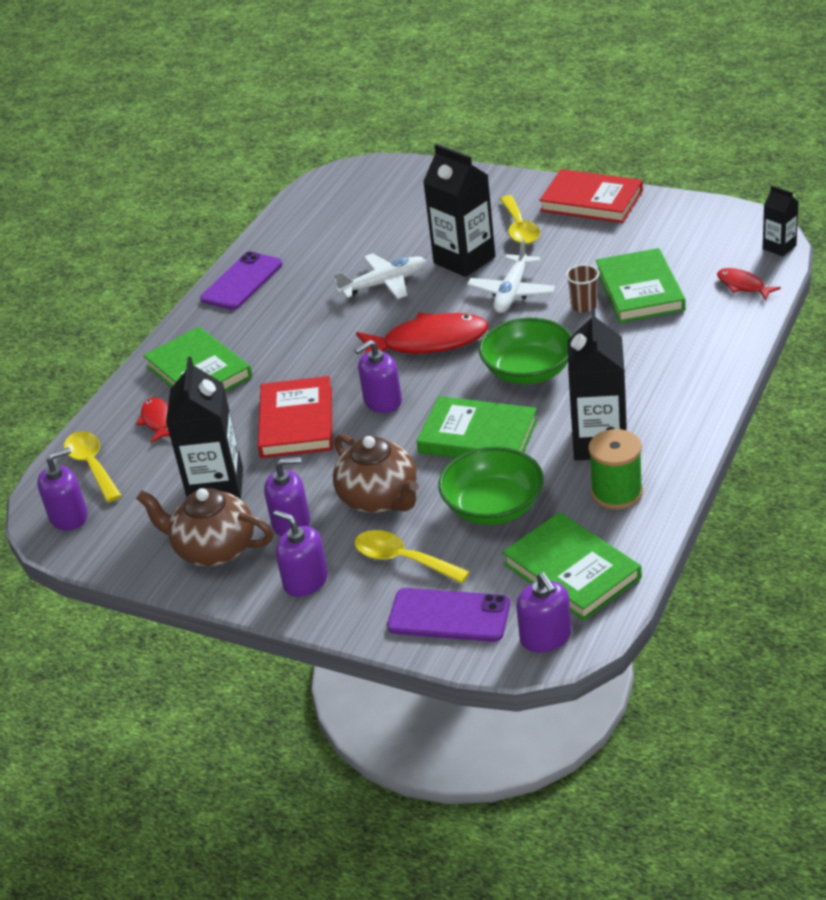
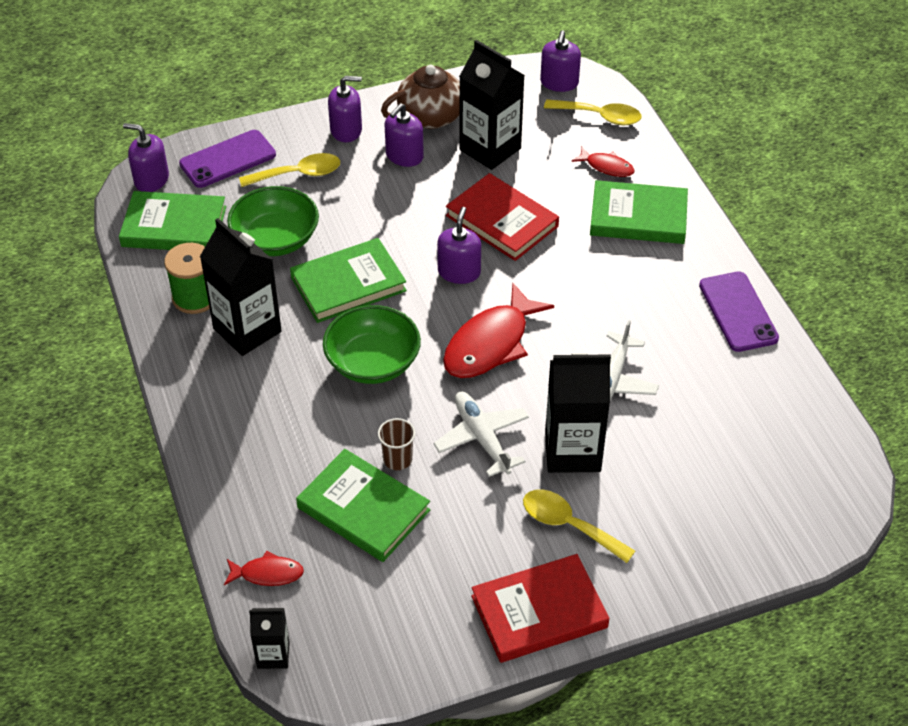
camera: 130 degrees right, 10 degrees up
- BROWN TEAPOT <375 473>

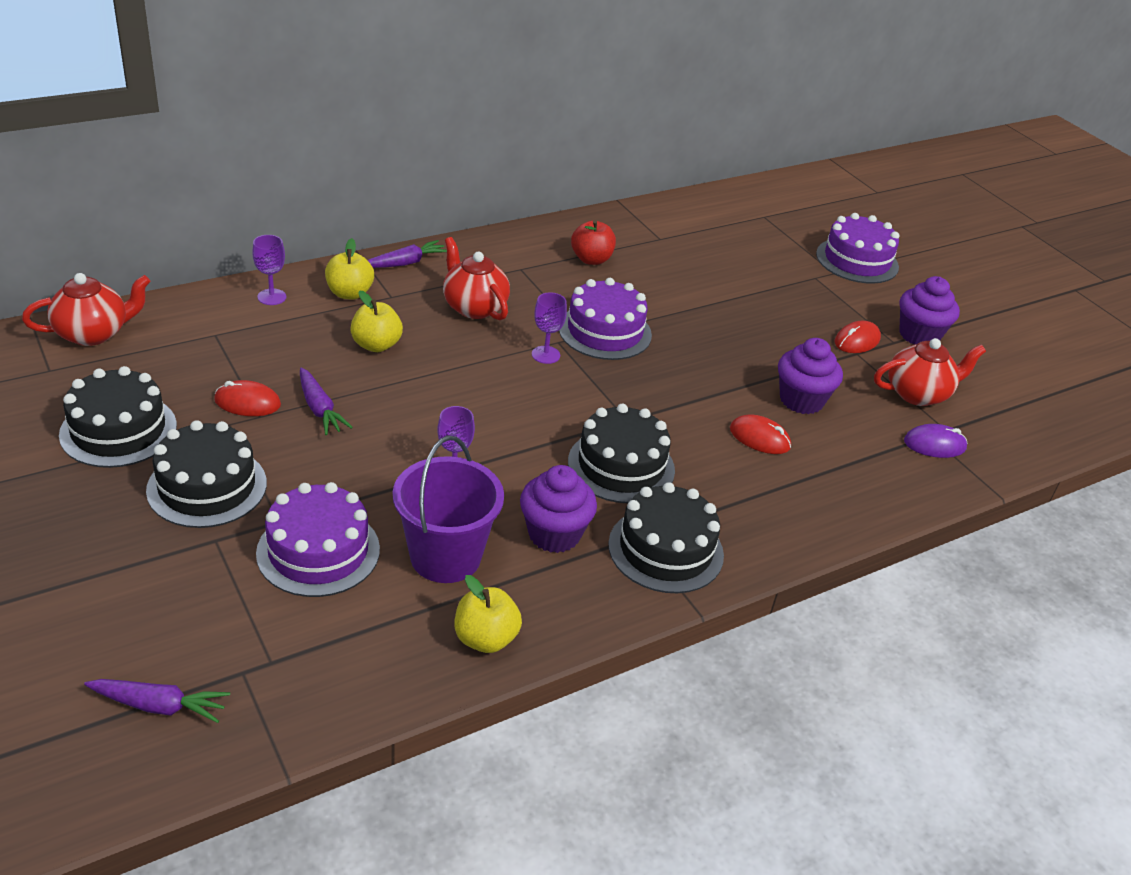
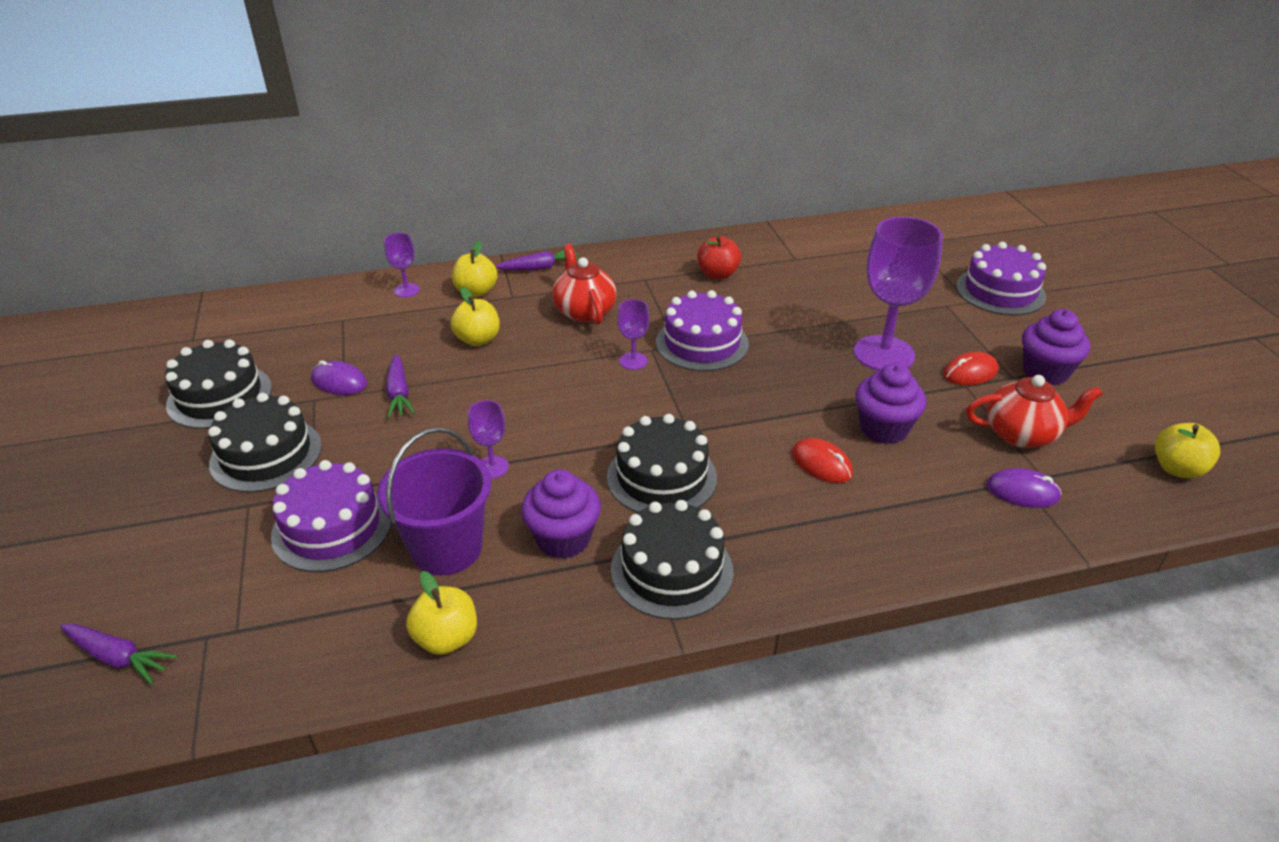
camera: 20 degrees right, 0 degrees up
- CRIMSON TEAPOT <86 309>
~ CRIMSON COMPUTER MOUSE <247 398> to PURPLE COMPUTER MOUSE <339 377>
+ PURPLE CHALICE <898 294>
+ YELLOW APPLE FRUIT <1187 450>

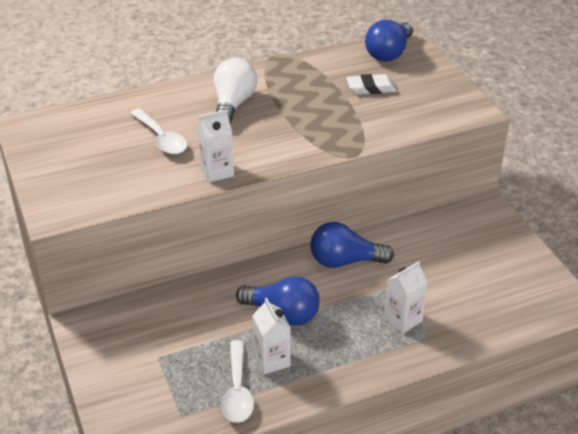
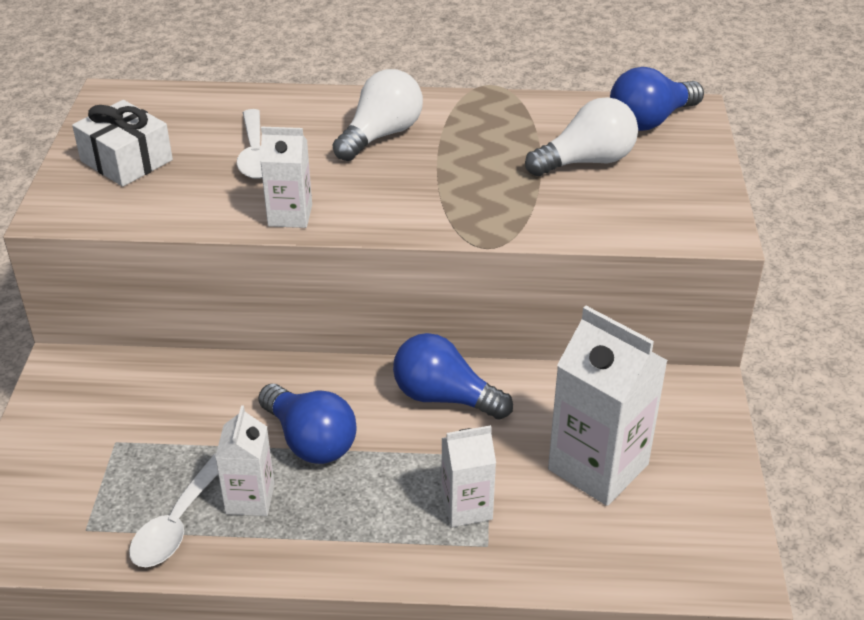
camera: 25 degrees right, 0 degrees up
~ WHITE PENCIL ERASER <372 84> to WHITE LIGHT BULB <581 136>
+ WHITE PRESENT <122 143>
+ WHITE MILK CARTON <608 406>

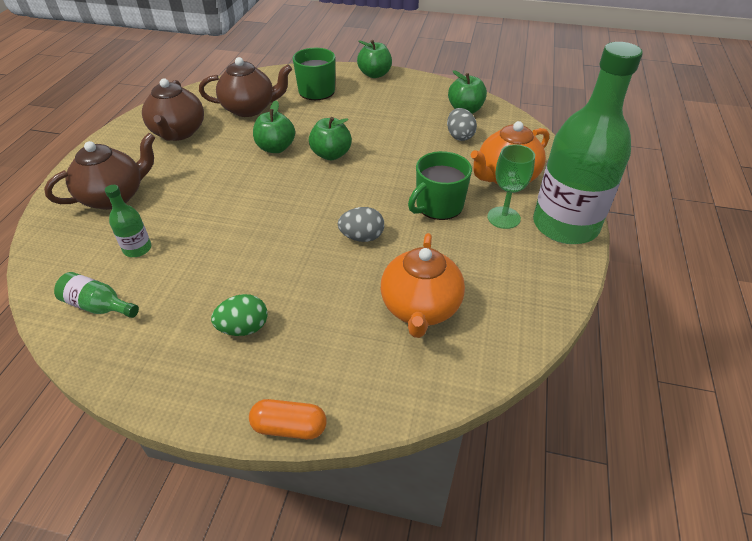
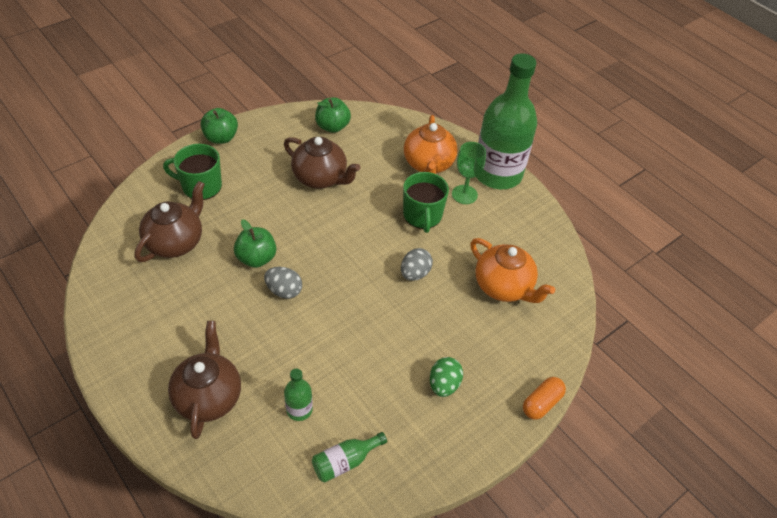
camera: 55 degrees left, 5 degrees up
~ BROWN TEAPOT <173 109> to <322 163>
~ ASH-GREY EGG SHAPE <462 124> to <283 283>
- EMERALD APPLE FRUIT <330 138>

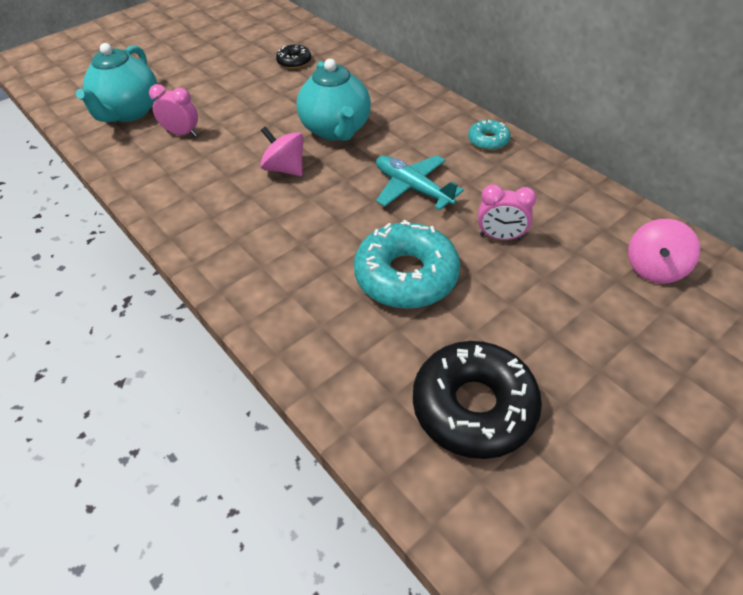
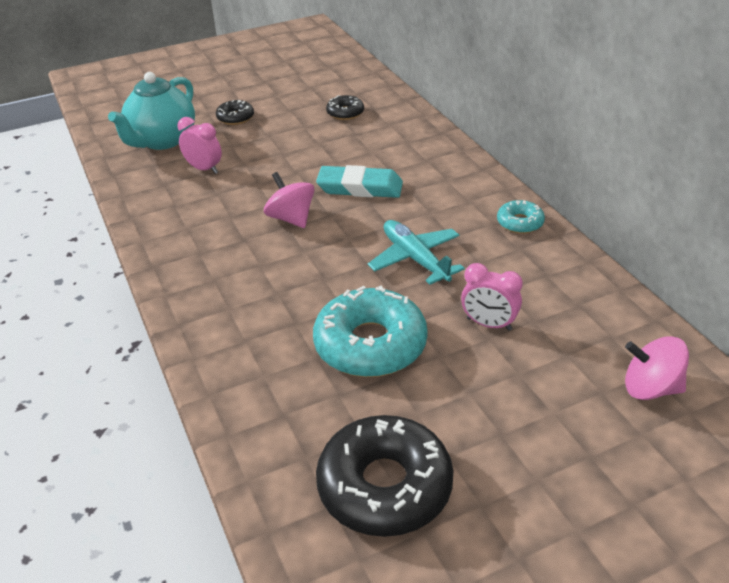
camera: 15 degrees right, 10 degrees down
~ TURQUOISE TEAPOT <333 100> to TURQUOISE PENCIL ERASER <359 181>
~ PINK SPINNING TOP <664 251> = <657 368> 60 degrees clockwise
+ JET-BLACK DONUT <235 112>

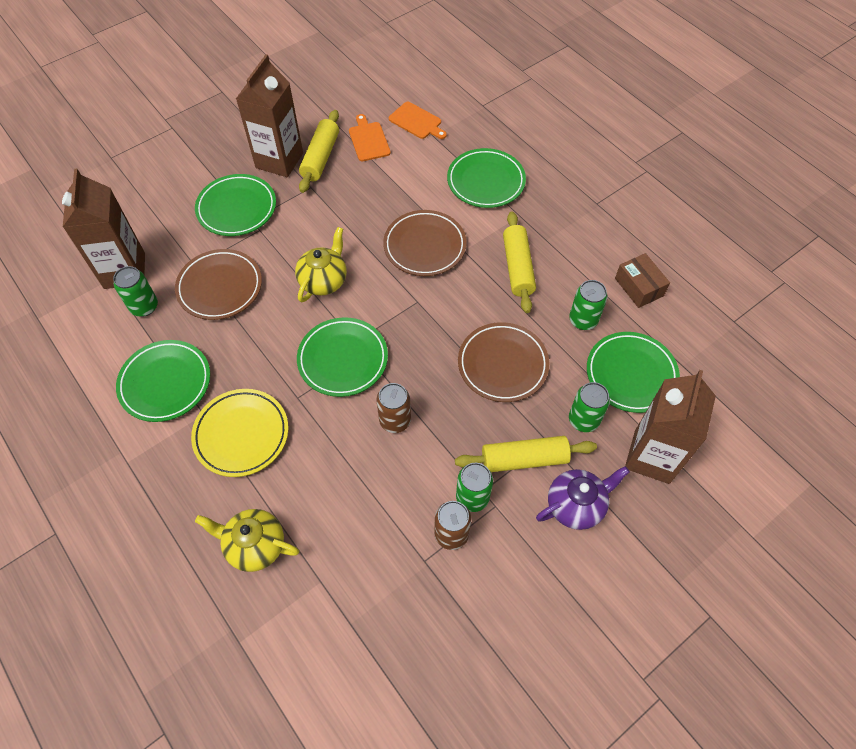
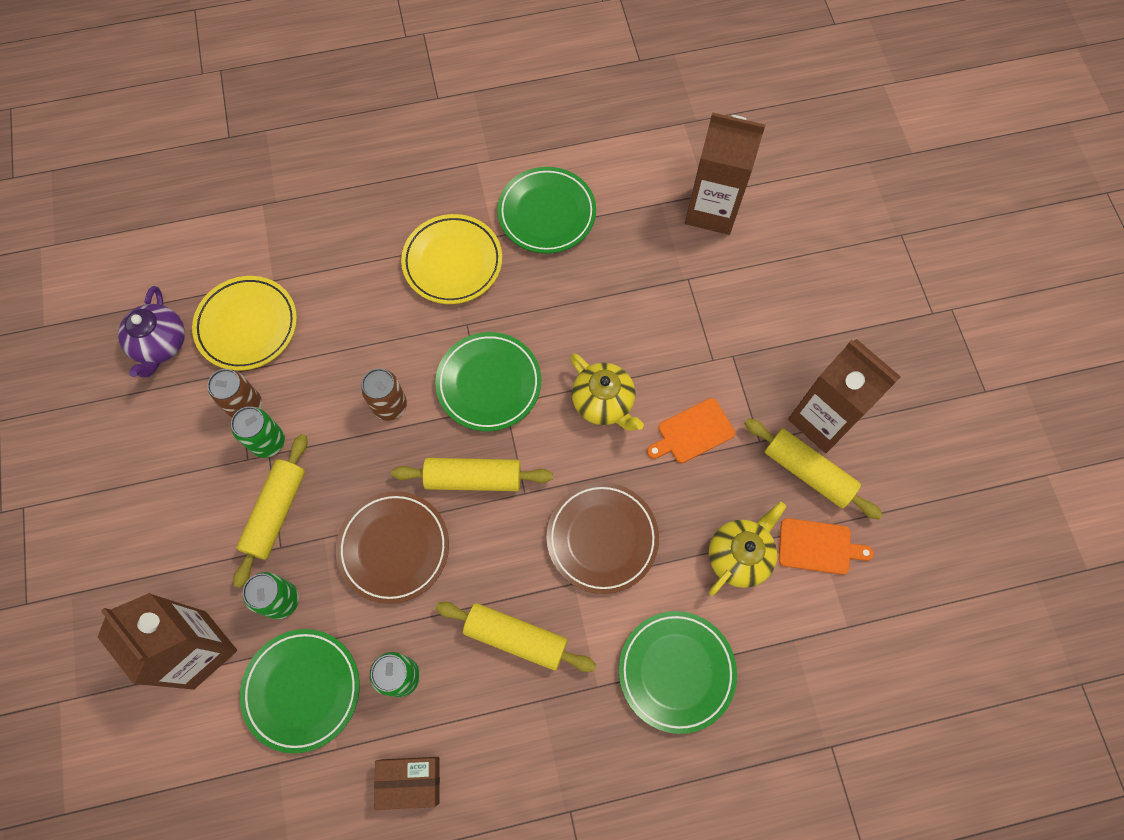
camera: 115 degrees right, 10 degrees up
~ ORANGE-COLOURED CUTTING BOARD <418 120> to <691 430>
- EMERALD DINNER PLATE <235 205>
- BROWN DINNER PLATE <218 284>
- EMERALD CAN <135 291>
~ PURPLE TEAPOT <583 498> to <151 332>
~ YELLOW TEAPOT <247 540> to <747 549>
+ YELLOW DINNER PLATE <244 323>
+ YELLOW PASTRY ROLLER <472 474>

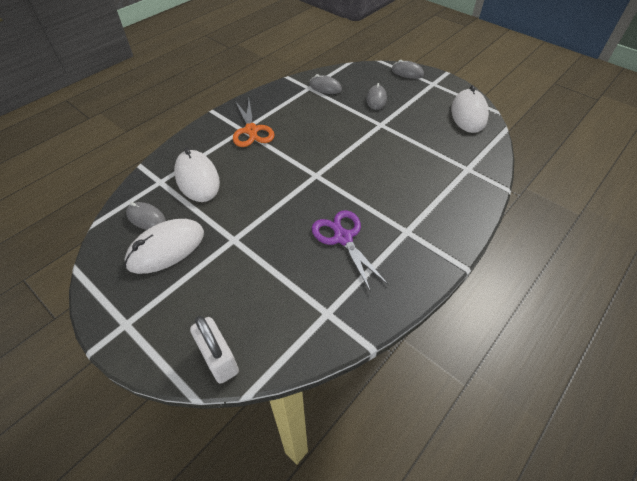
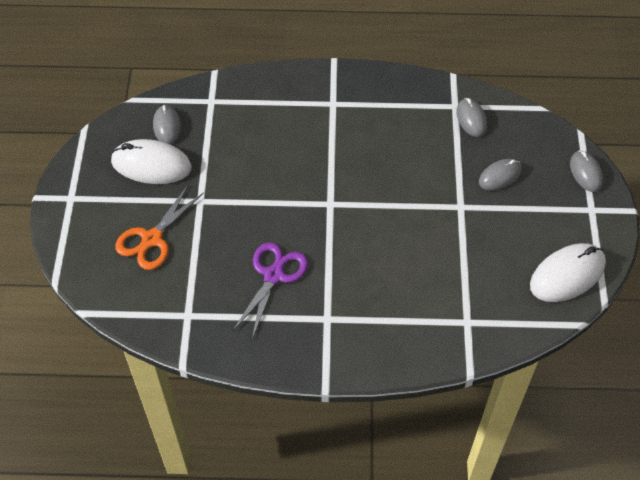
camera: 50 degrees right, 5 degrees up
~ ORANGE-COLOURED SCISSORS <254 123> to <159 227>
- WHITE COMPUTER MOUSE <197 175>
- WHITE PADLOCK <214 350>

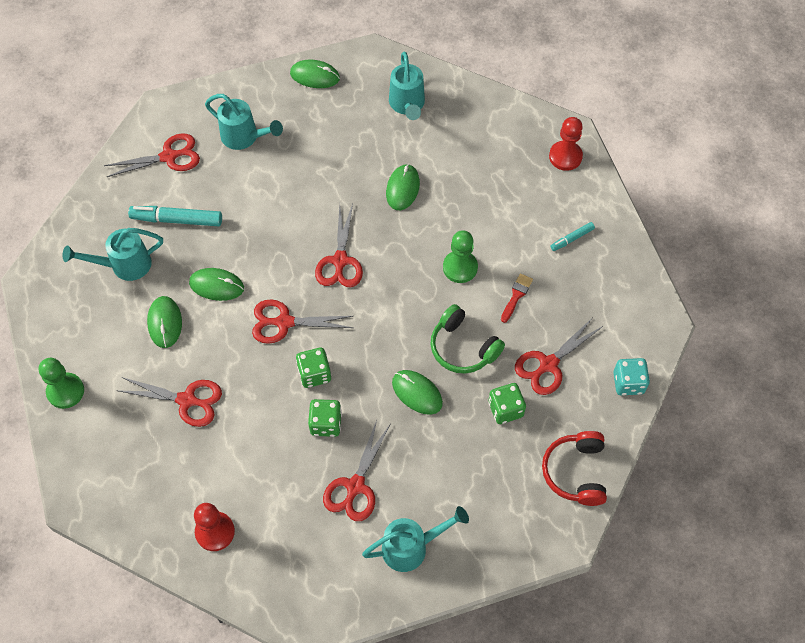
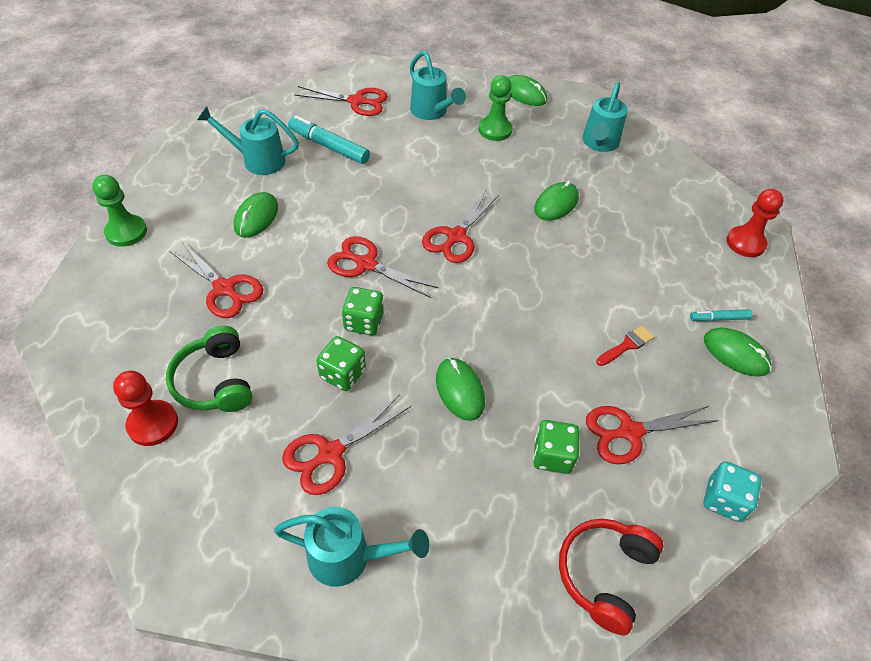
camera: 25 degrees right, 10 degrees down
~ EMERALD CHESS PAWN <460 256> to <496 108>
~ EMERALD COMPUTER MOUSE <216 284> to <737 351>
~ EMERALD OVER-EAR HEADPHONES <467 339> to <209 369>

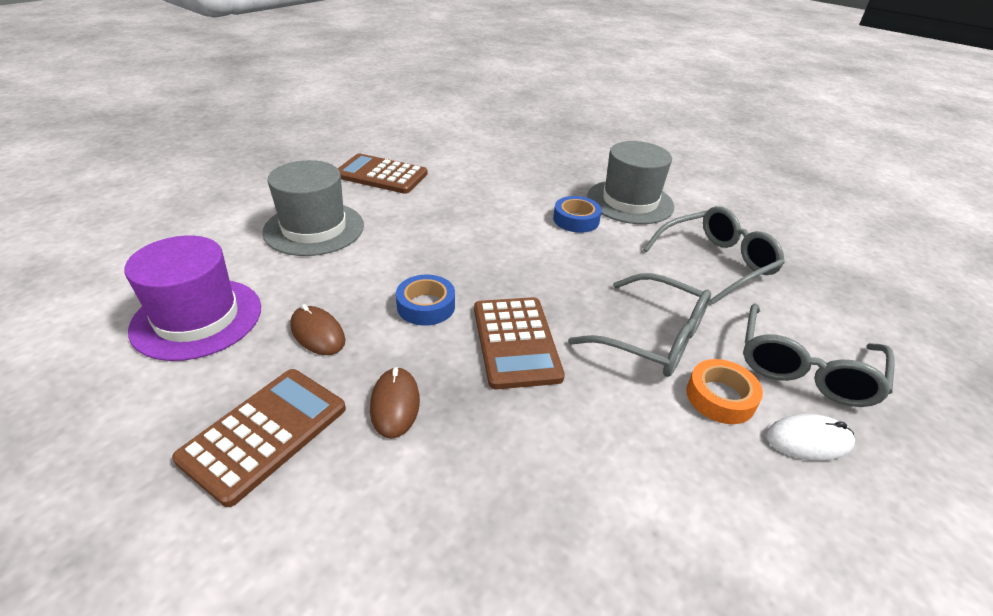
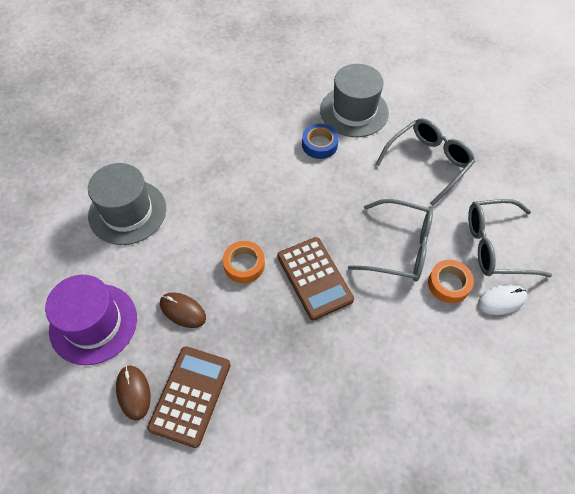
camera: 15 degrees left, 20 degrees up
- BROWN ADDING MACHINE <383 174>
~ BLUE TAPE <425 300> to ORANGE-COLOURED TAPE <244 262>
~ ASH-GREY EYEGLASSES <819 355> = <510 238> 75 degrees clockwise
~ BROWN COMPUTER MOUSE <395 403> to <133 393>

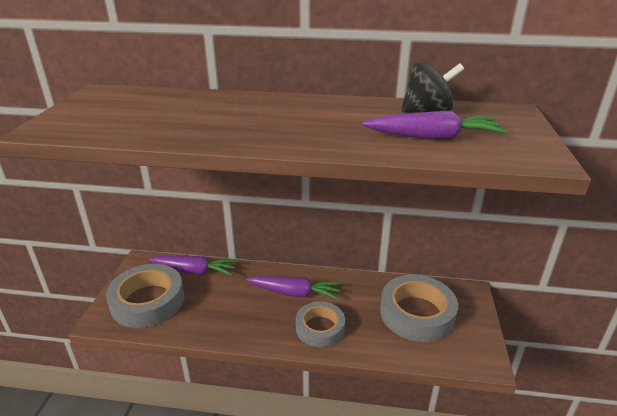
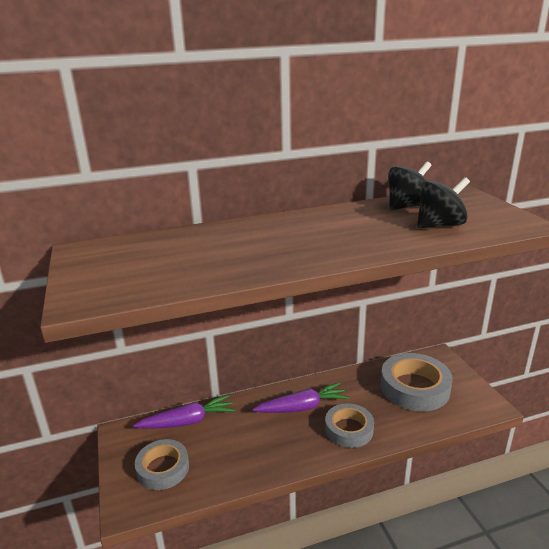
camera: 25 degrees left, 5 degrees down
~ PURPLE TOY CARROT <435 125> to JET-BLACK SPINNING TOP <443 202>
~ ASH-GREY TAPE <145 296> = <162 464> x0.64

